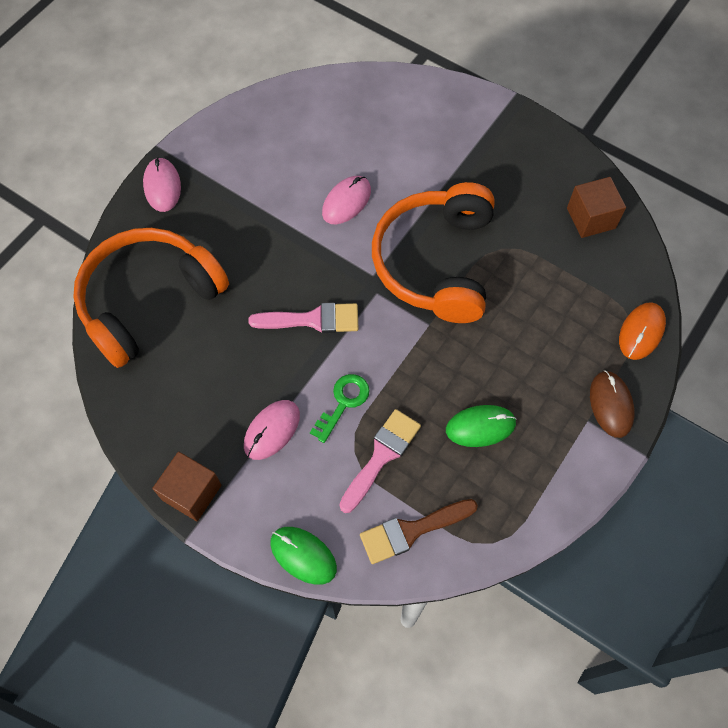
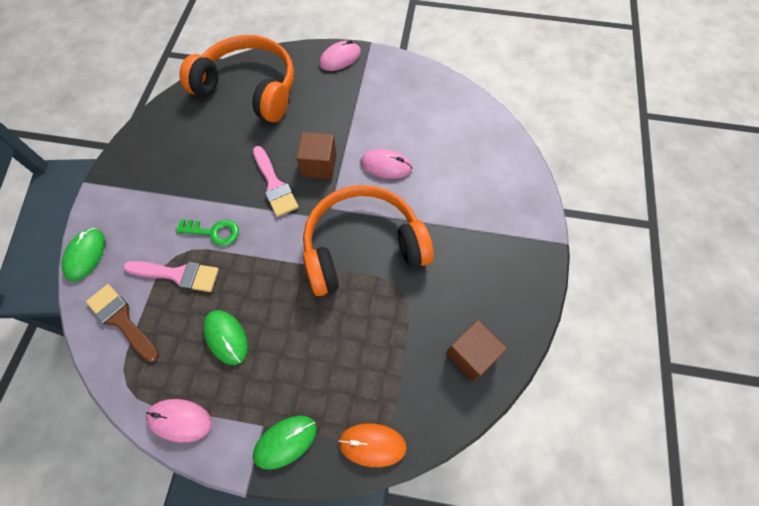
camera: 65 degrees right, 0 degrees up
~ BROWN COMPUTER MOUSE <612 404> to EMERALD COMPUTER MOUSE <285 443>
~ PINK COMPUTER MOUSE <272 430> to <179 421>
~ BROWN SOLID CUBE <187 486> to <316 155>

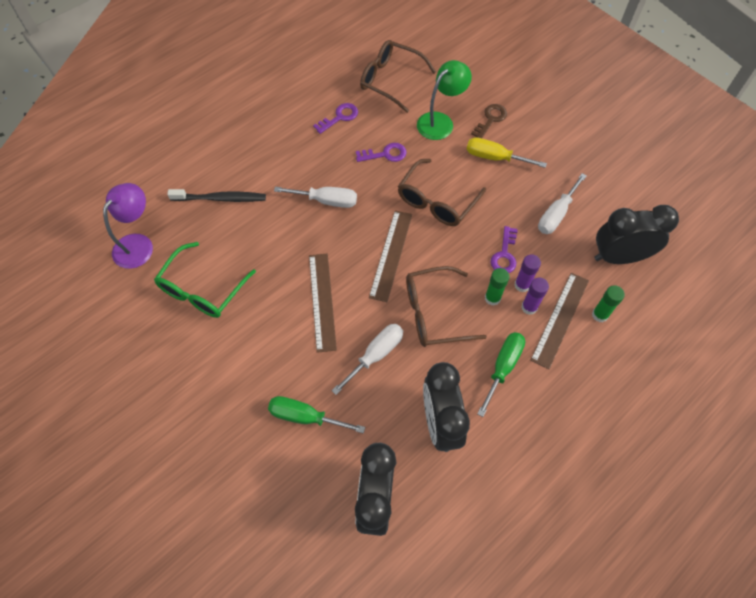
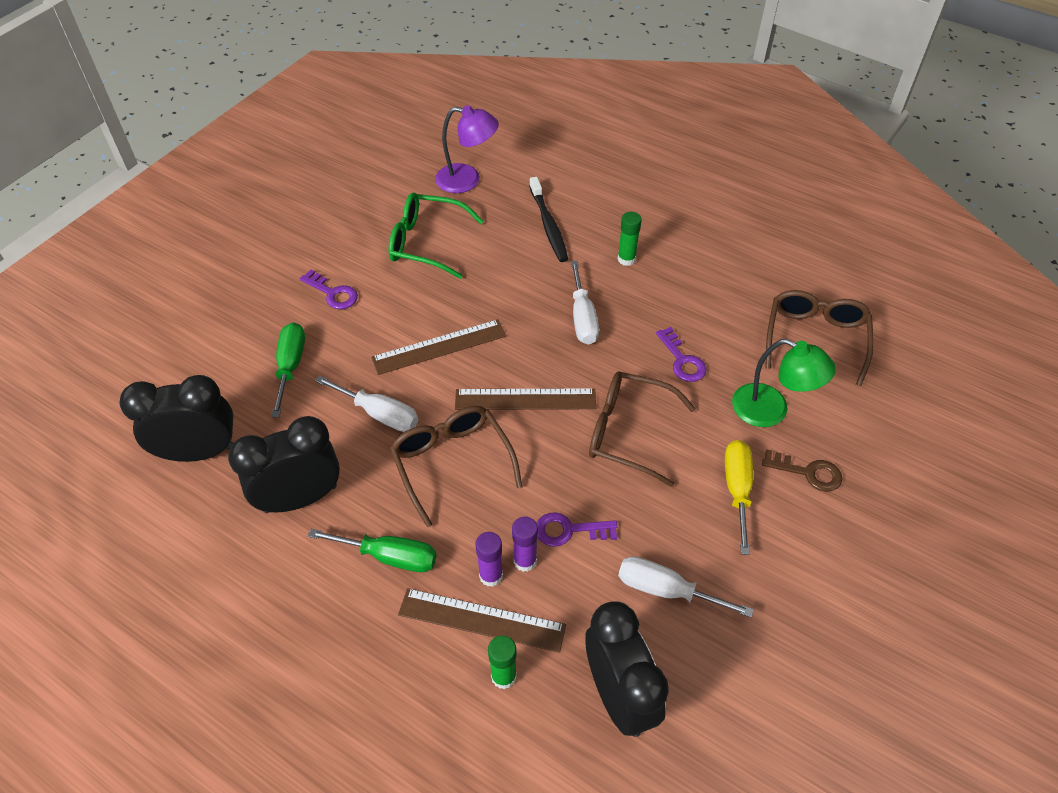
camera: 75 degrees right, 10 degrees down
~ PURPLE KEY <335 118> to <329 289>
~ EMERALD GLUE STICK <497 287> to <630 239>

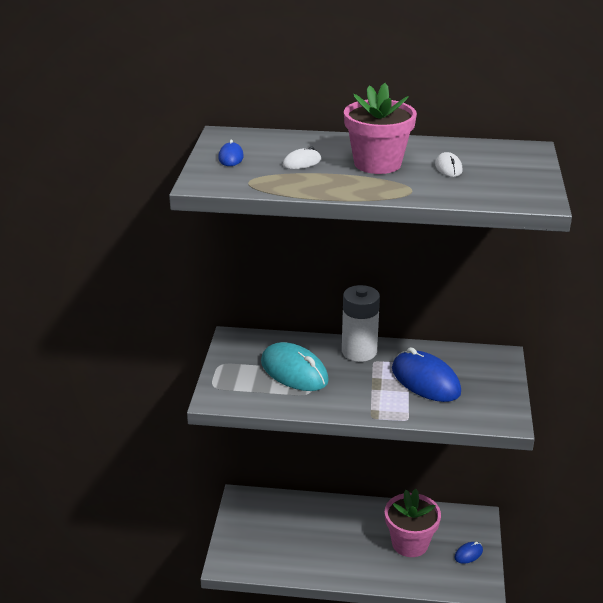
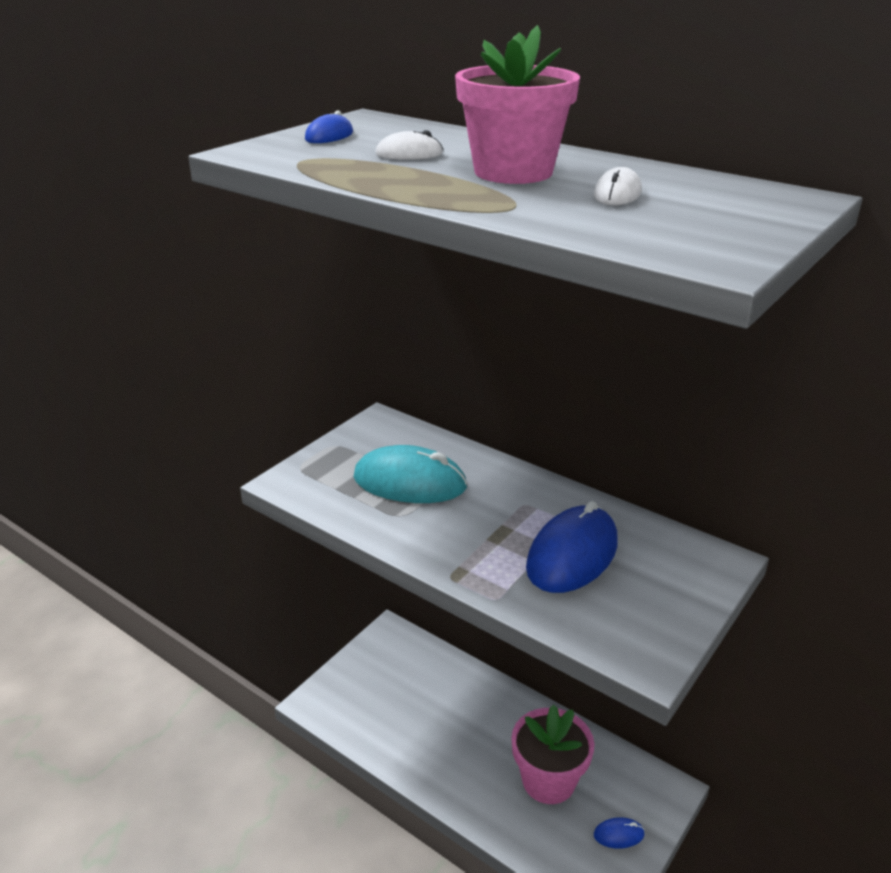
camera: 30 degrees right, 0 degrees up
- WHITE BATTERY <361 323>
~ TURQUOISE COMPUTER MOUSE <295 366> = <410 474> 60 degrees counterclockwise
~ BLUE COMPUTER MOUSE <426 374> = <572 547> 45 degrees clockwise

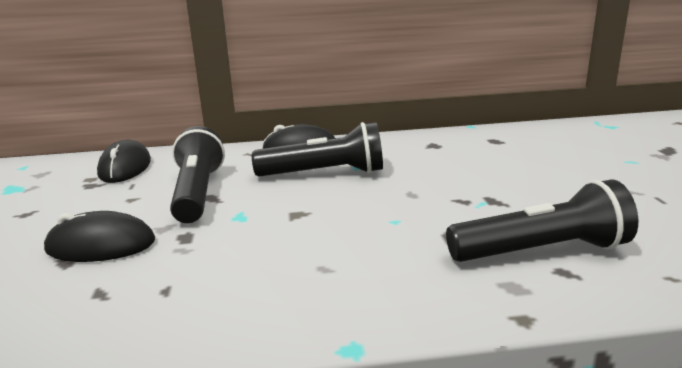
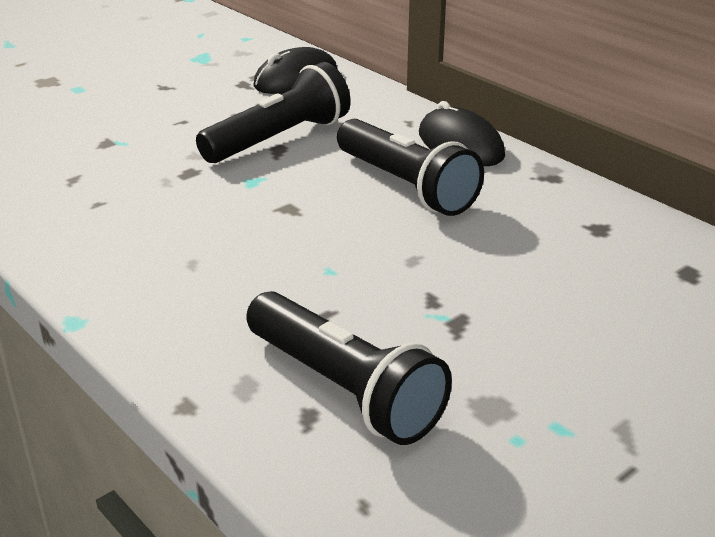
camera: 55 degrees right, 10 degrees up
- JET-BLACK COMPUTER MOUSE <99 236>

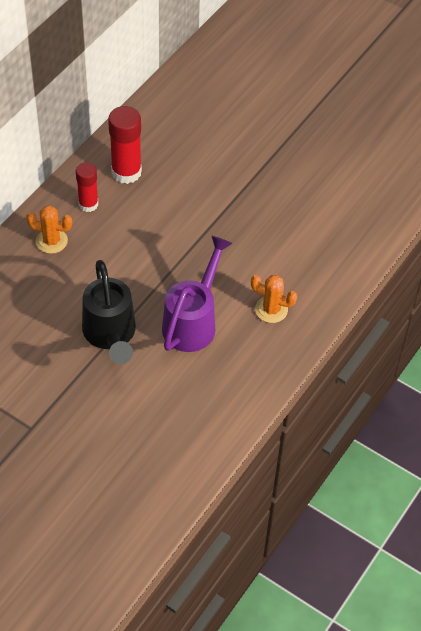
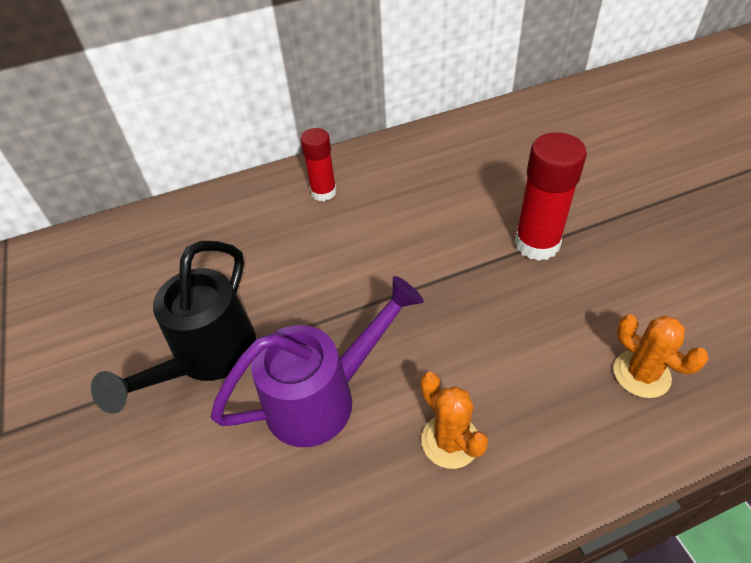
camera: 40 degrees right, 5 degrees down
~ CRIMSON GLUE STICK <125 145> to <550 196>
~ ORANGE-COLOURED PRICKLY PLANT <49 229> to <661 356>

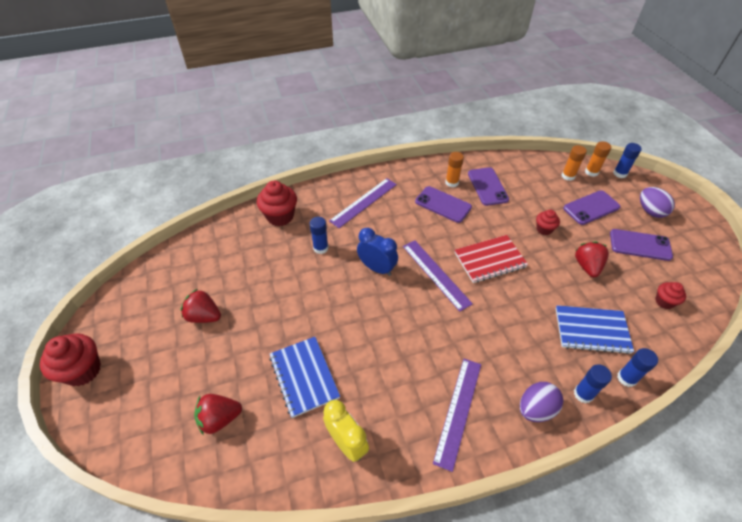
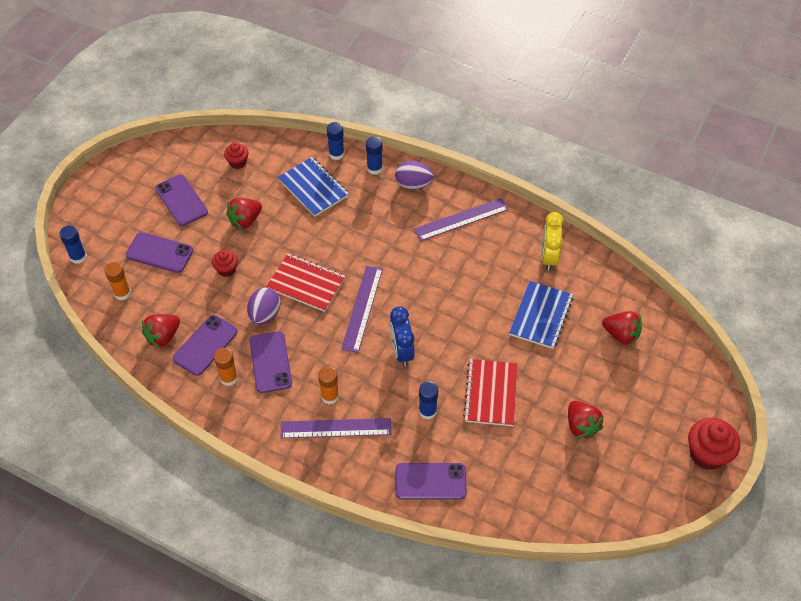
camera: 135 degrees left, 5 degrees up
~ ORANGE-COLOURED GLUE STICK <598 159> to <328 385>
~ CRIMSON CUPCAKE <277 203> to PURPLE MOBILE PHONE <431 481>
~ PURPLE EGG SHAPE <657 202> to <264 306>
+ CRIMSON BERRY <161 331>
+ CRIMSON NOTEPAD <490 392>

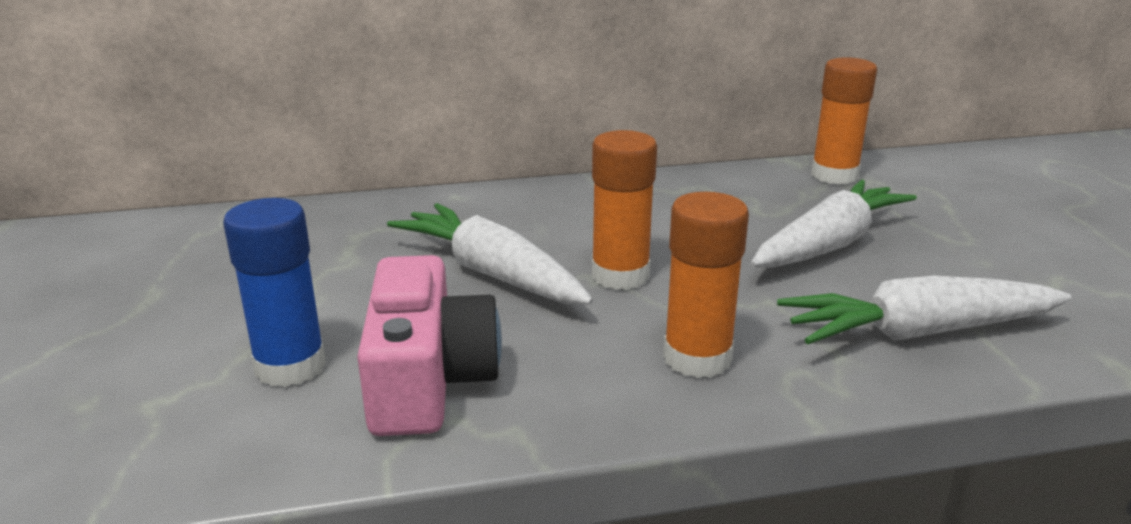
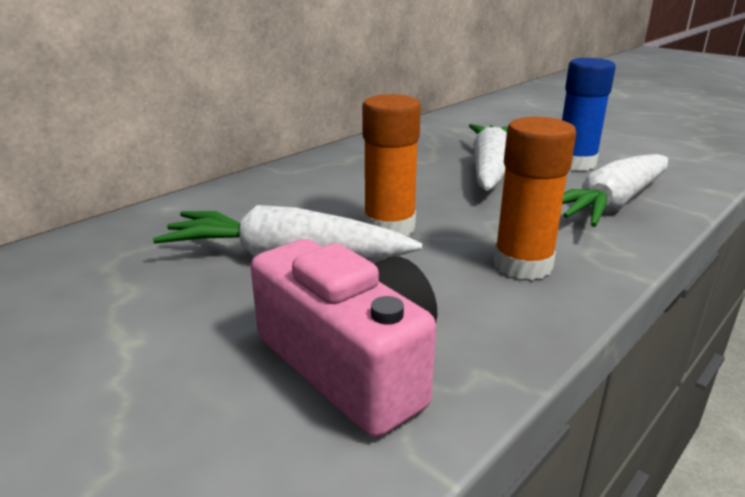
camera: 35 degrees left, 0 degrees up
- ORANGE-COLOURED GLUE STICK <844 121>
~ BLUE GLUE STICK <274 292> to <589 114>

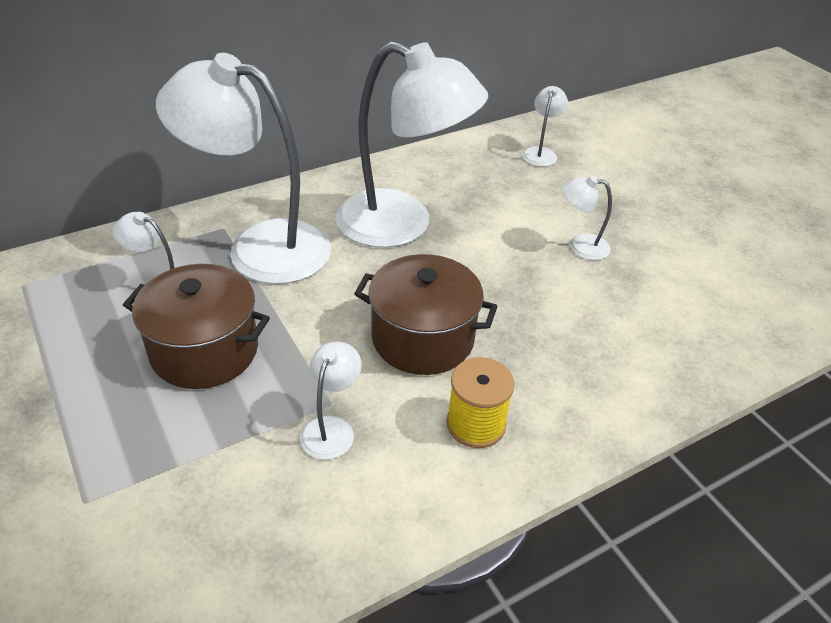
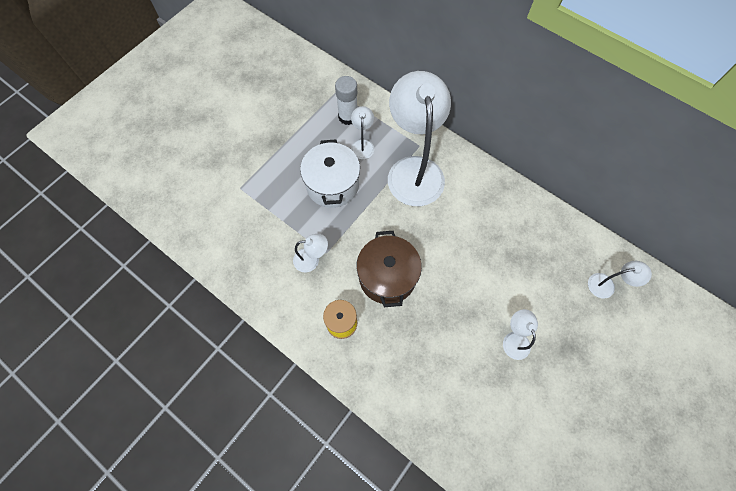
camera: 70 degrees right, 25 degrees up
- WHITE DESK LAMP <412 145>
~ BROWN STOCKPOT <196 326> to WHITE STOCKPOT <330 173>
+ WHITE GLUE STICK <346 100>

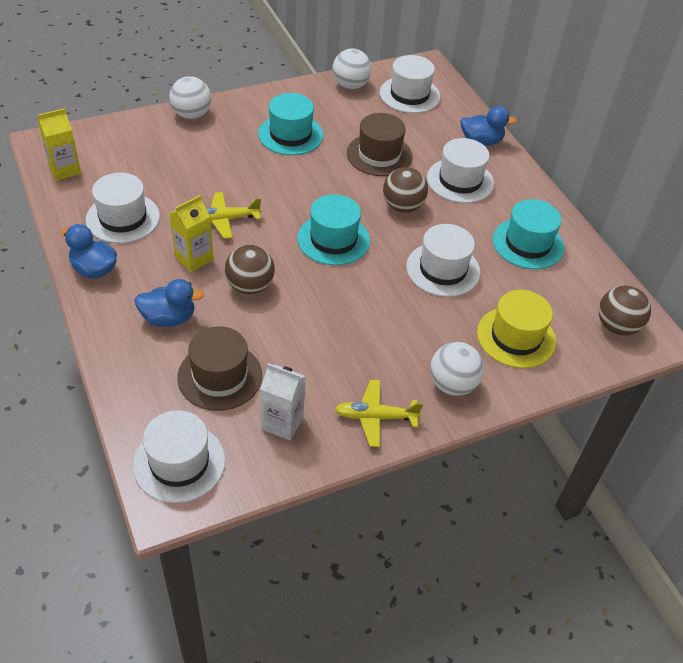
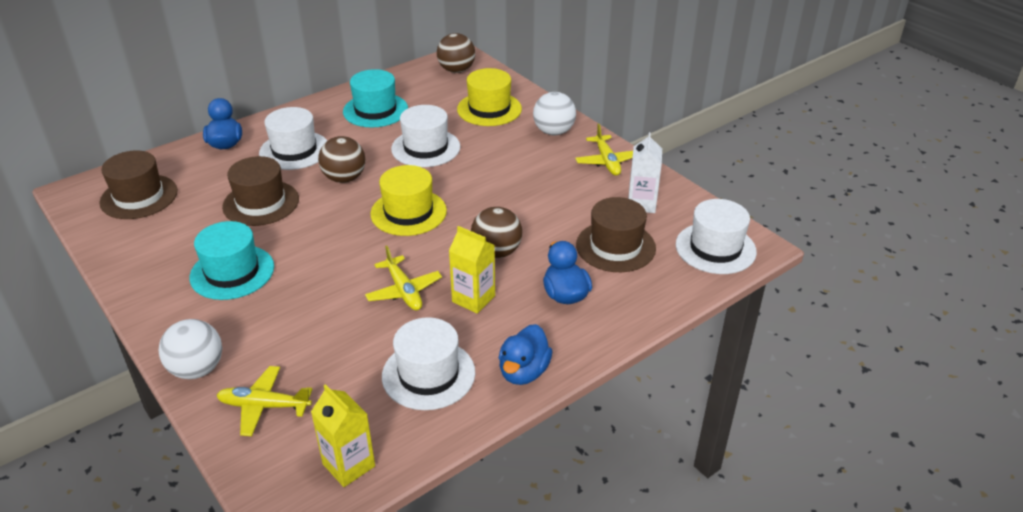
camera: 100 degrees left, 10 degrees down
- WHITE PLAY BALL <352 69>
~ WHITE TALL HAT <410 84> to BROWN TALL HAT <138 184>
~ TURQUOISE TALL HAT <333 230> to YELLOW TALL HAT <408 200>
+ YELLOW TOY PLANE <264 401>

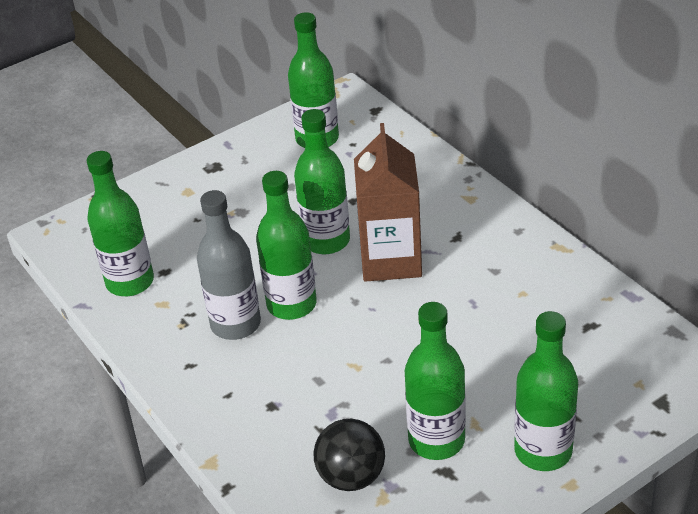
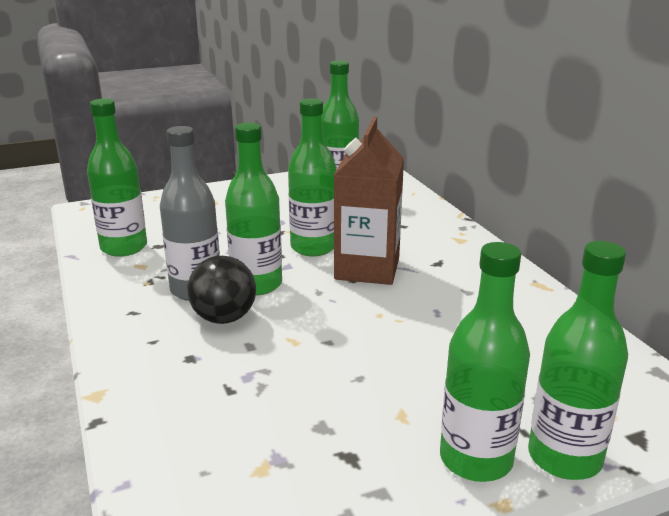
camera: 10 degrees right, 15 degrees down
~ EMERALD BOTTLE <435 381> to <578 360>
~ JET-BLACK PLAY BALL <349 455> to <221 290>

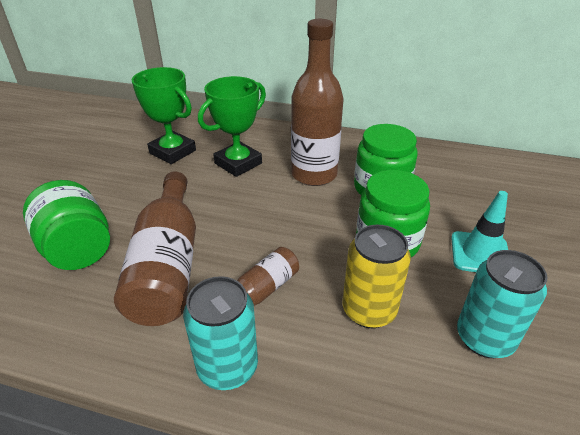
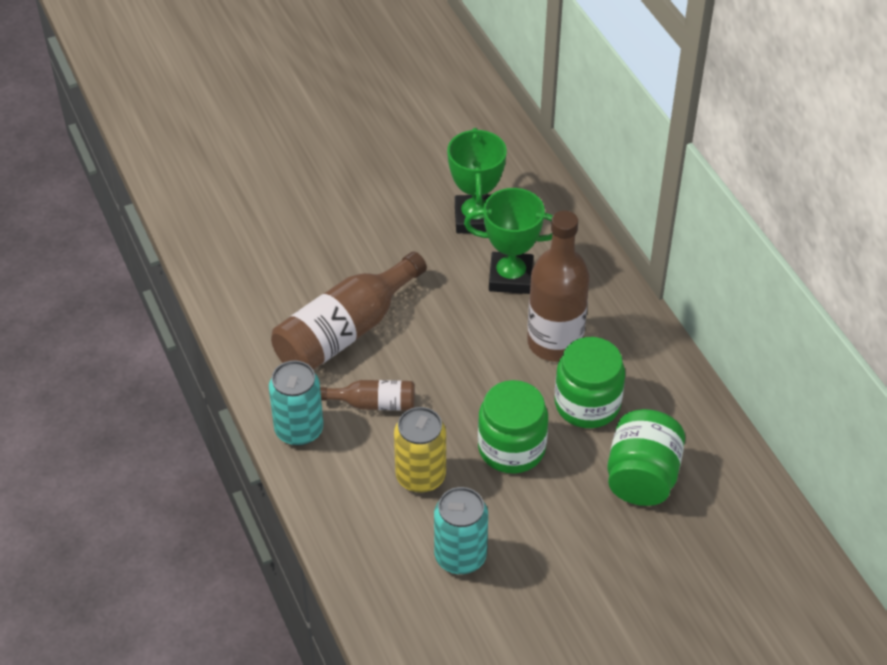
camera: 50 degrees right, 10 degrees up
~ EMERALD PRESERVE JAR <66 225> to <646 457>
- TURQUOISE TRAFFIC CONE <479 231>

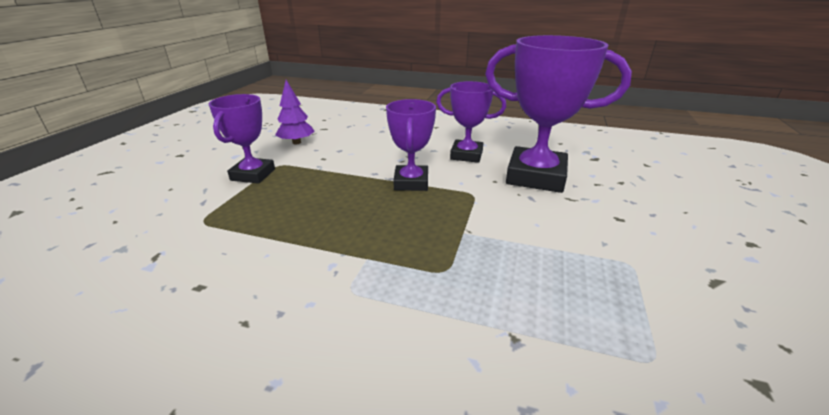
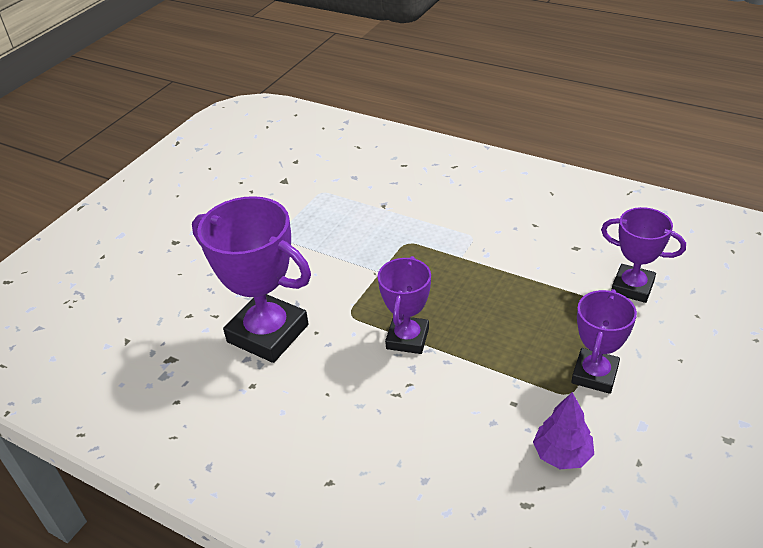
camera: 165 degrees left, 10 degrees up
~ PURPLE PRIZE CUP <471 122> to <643 255>

